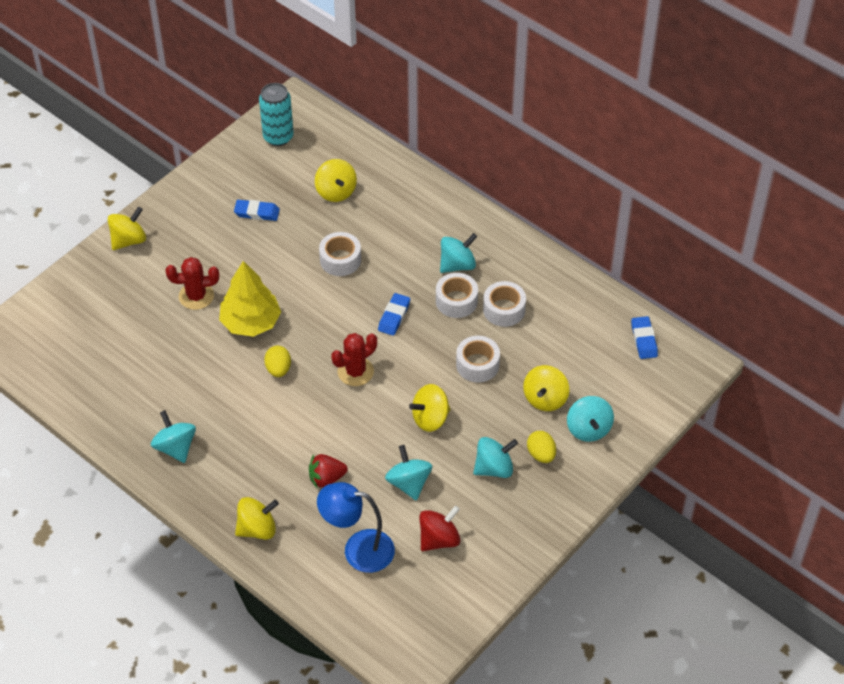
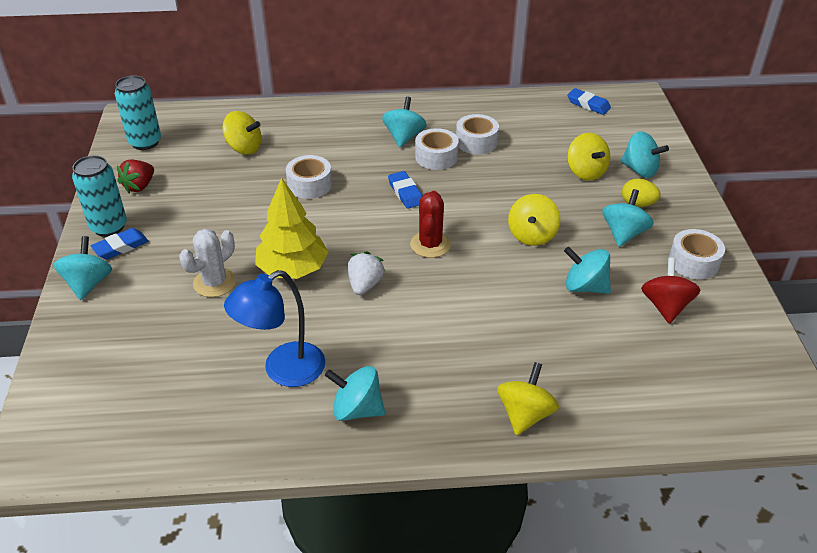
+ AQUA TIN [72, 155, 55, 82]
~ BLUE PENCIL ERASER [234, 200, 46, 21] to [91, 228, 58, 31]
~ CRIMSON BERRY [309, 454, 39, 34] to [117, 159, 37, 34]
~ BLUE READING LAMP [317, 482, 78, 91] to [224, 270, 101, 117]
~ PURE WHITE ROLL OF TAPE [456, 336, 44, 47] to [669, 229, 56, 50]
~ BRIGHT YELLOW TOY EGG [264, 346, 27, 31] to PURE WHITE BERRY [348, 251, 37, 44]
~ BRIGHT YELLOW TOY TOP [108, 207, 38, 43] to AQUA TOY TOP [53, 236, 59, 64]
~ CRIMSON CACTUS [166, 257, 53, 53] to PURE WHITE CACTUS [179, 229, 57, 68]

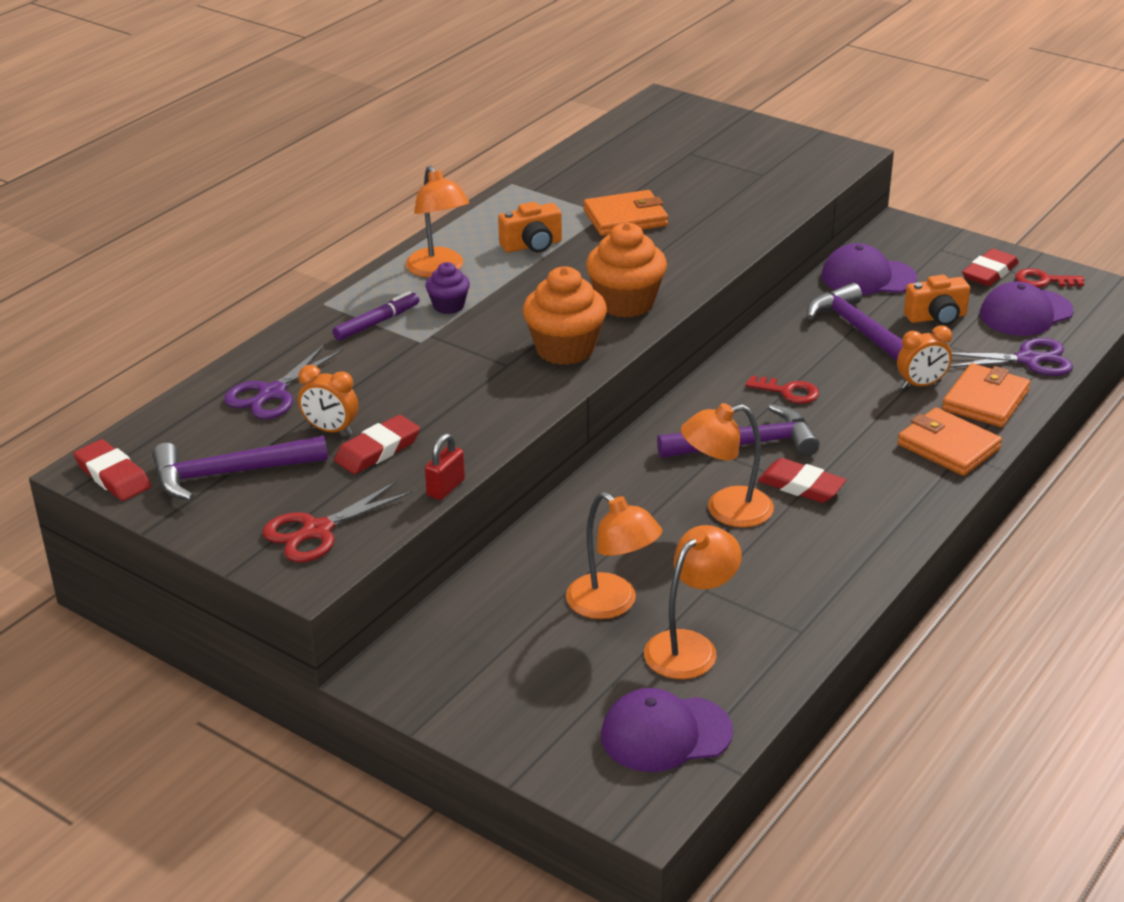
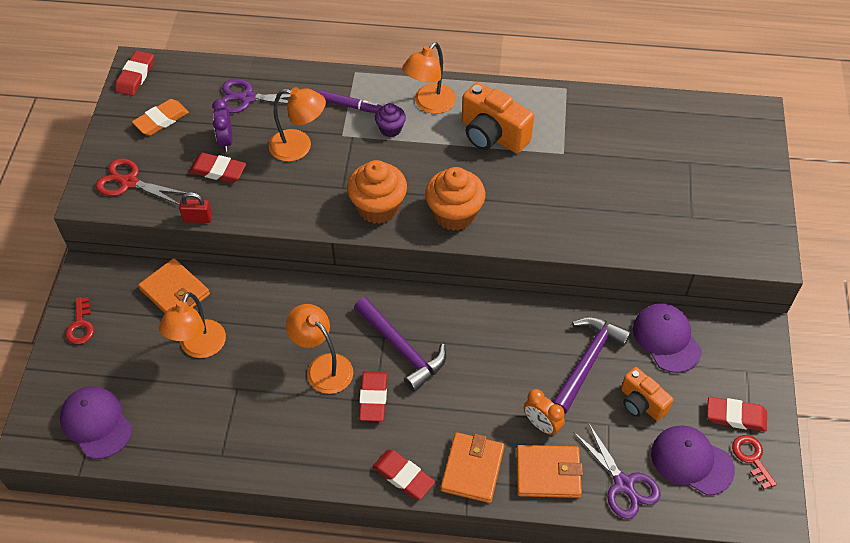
+ CRIMSON PENCIL ERASER [372, 449, 63, 51]
~ BRIGHT ORANGE CARD WALLET [584, 190, 84, 46] to [138, 258, 72, 55]
~ BRIGHT ORANGE READING LAMP [644, 525, 98, 154] to [269, 87, 57, 75]
~ CRIMSON DOOR KEY [746, 375, 73, 29] to [66, 297, 28, 47]
~ VIOLET CLAW HAMMER [152, 435, 176, 66] to BRIGHT ORANGE PENCIL ERASER [132, 99, 57, 36]
~ BRIGHT ORANGE BEDSIDE CLOCK [298, 365, 60, 70] to VIOLET BEDSIDE CLOCK [212, 99, 21, 53]
~ BRIGHT ORANGE COMPACT CAMERA [498, 202, 64, 51] = [462, 82, 72, 71] x1.58

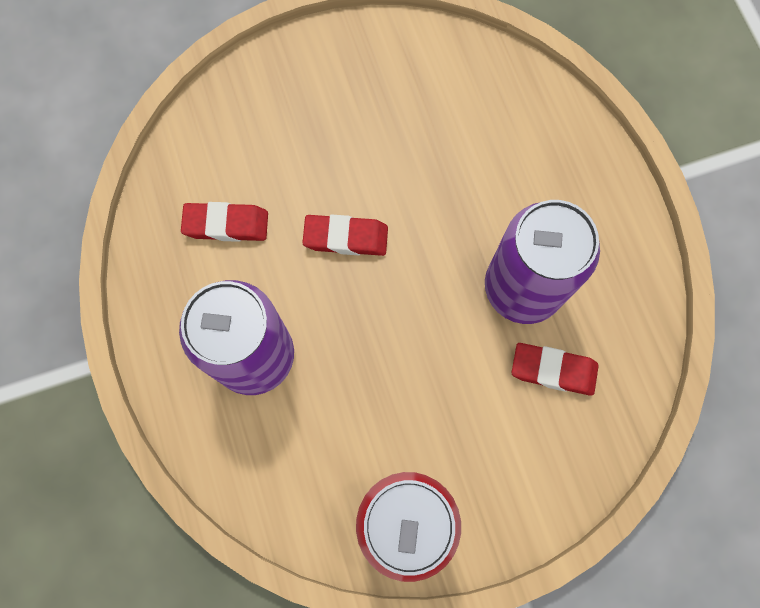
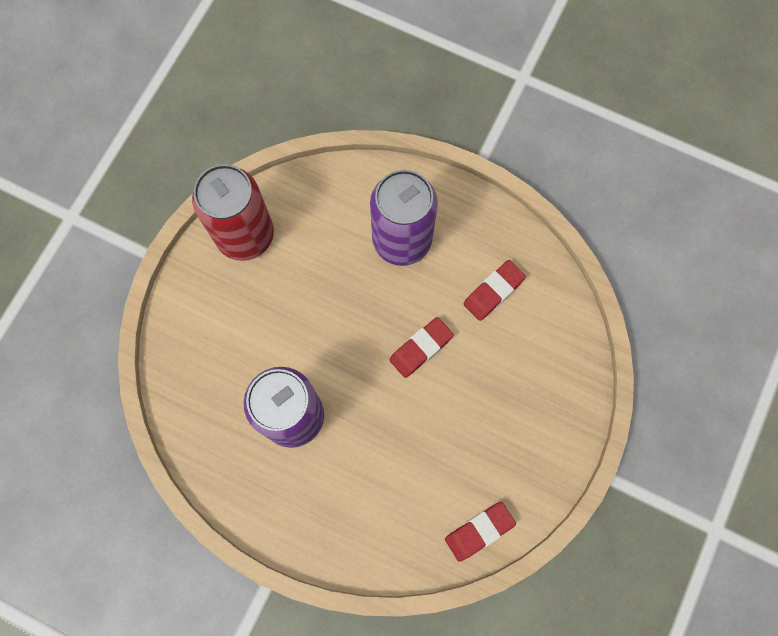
~ CRIMSON PENCIL ERASER [512, 343, 87, 53] to [445, 502, 71, 60]

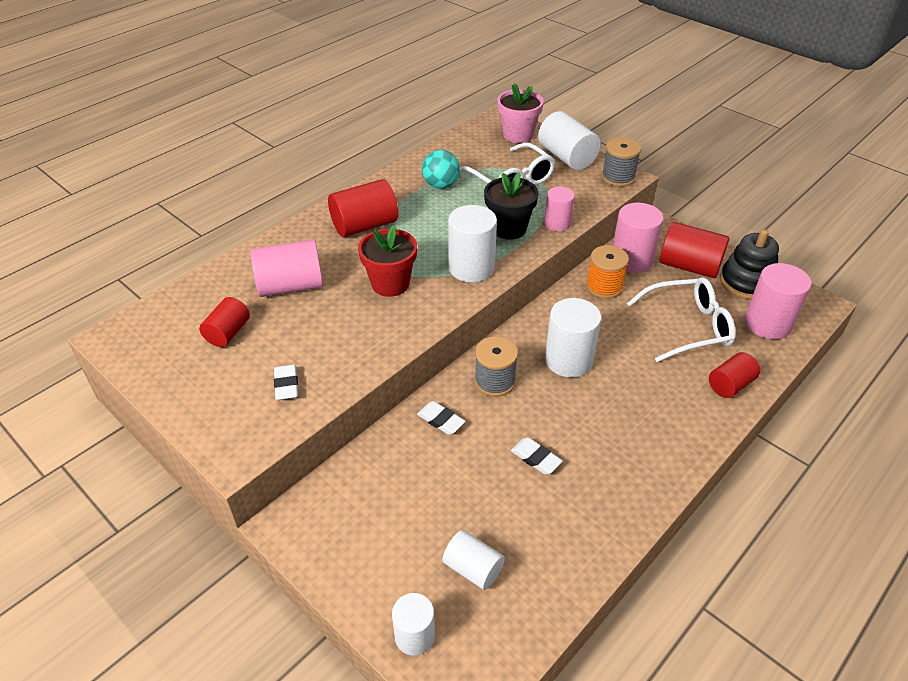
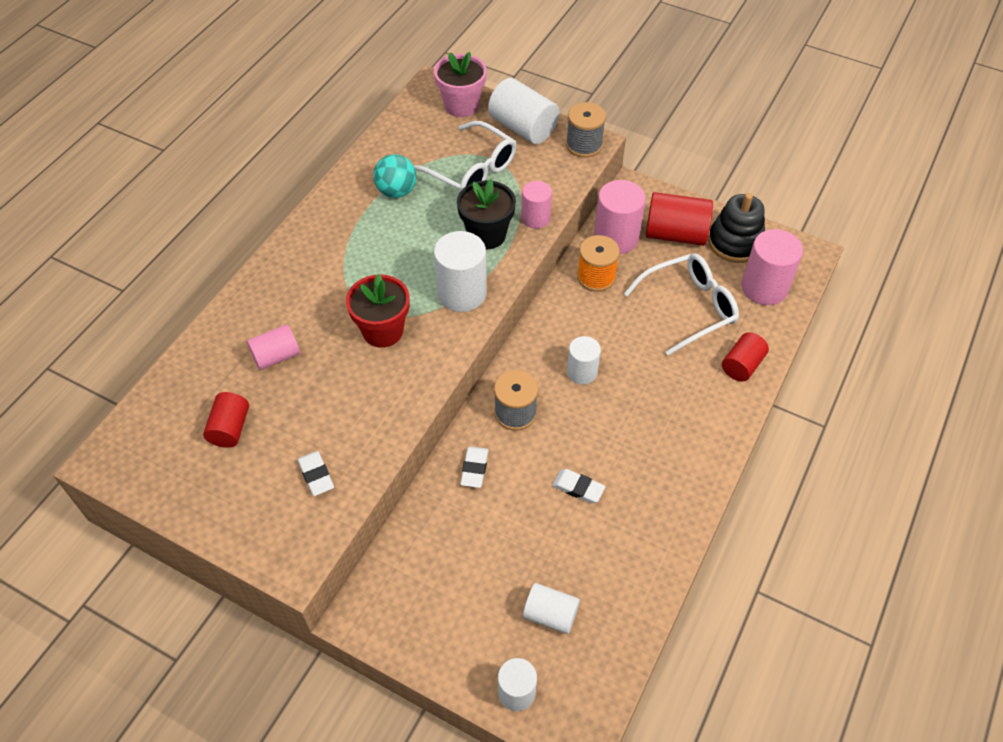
- CRIMSON SOLID CYLINDER [328, 179, 70, 58]
~ PURE WHITE PENCIL ERASER [417, 401, 48, 34] = [460, 446, 29, 42] 75 degrees clockwise
~ ROSE-PINK SOLID CYLINDER [251, 240, 72, 57] = [247, 324, 53, 46] x0.62
~ PURE WHITE SOLID CYLINDER [545, 298, 56, 80] = [567, 336, 34, 49] x0.62

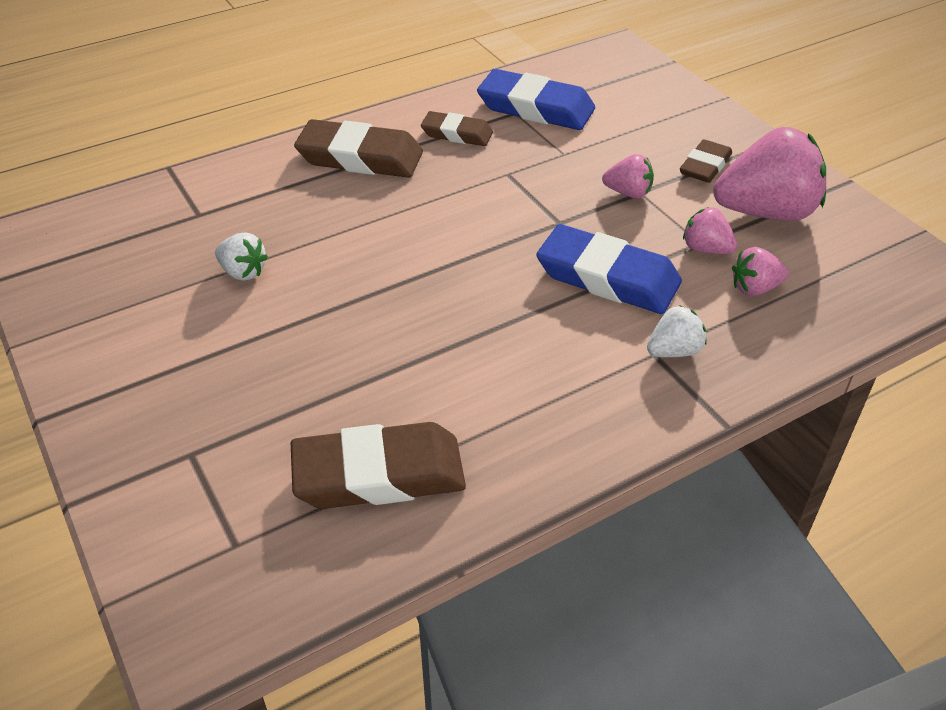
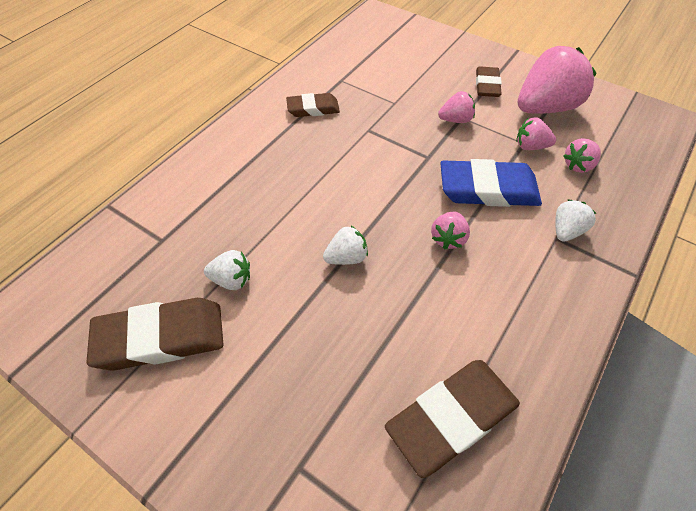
- BLUE PENCIL ERASER [477, 69, 118, 61]
+ PURE WHITE BERRY [323, 226, 45, 39]
+ ROSE-PINK BERRY [431, 211, 39, 38]
~ DARK BROWN PENCIL ERASER [294, 119, 129, 59] to [87, 298, 137, 73]

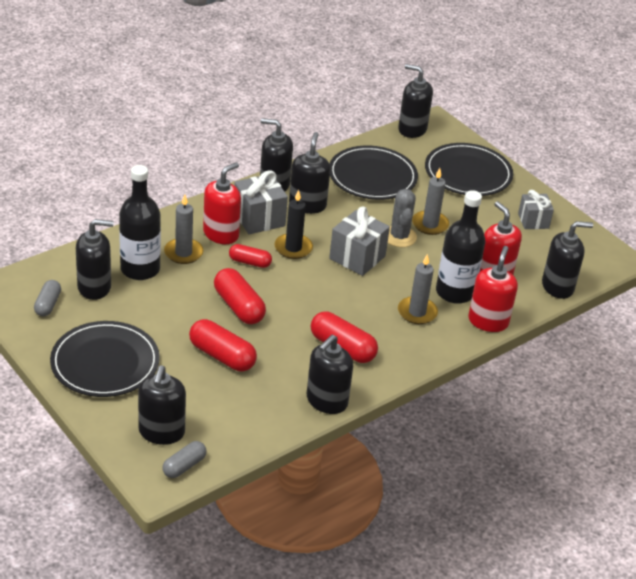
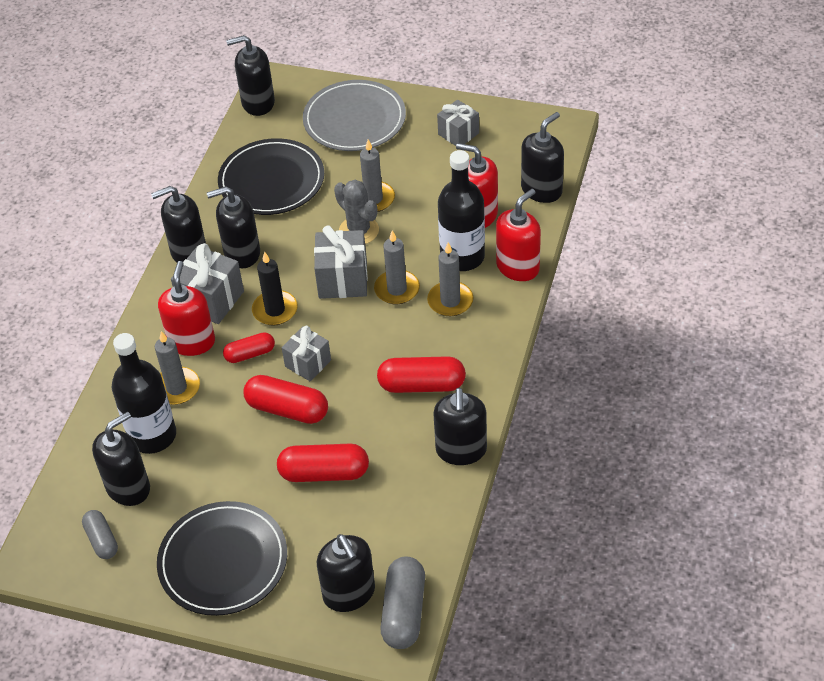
+ GRAY GIFT [282, 326, 49, 55]
+ GRAY CANDLE [374, 230, 46, 74]
~ JET-BLACK FLAT DISH [425, 143, 88, 53] to GRAY FLAT DISH [303, 80, 103, 71]
~ JET-BLACK PUMP BOTTLE [289, 132, 41, 82] = [207, 186, 53, 82] 75 degrees counterclockwise
~ CRIMSON PUMP BOTTLE [468, 246, 50, 86] = [496, 189, 45, 92] 60 degrees clockwise
~ GRAY PILL [162, 441, 44, 37] = [381, 556, 44, 93] x1.62

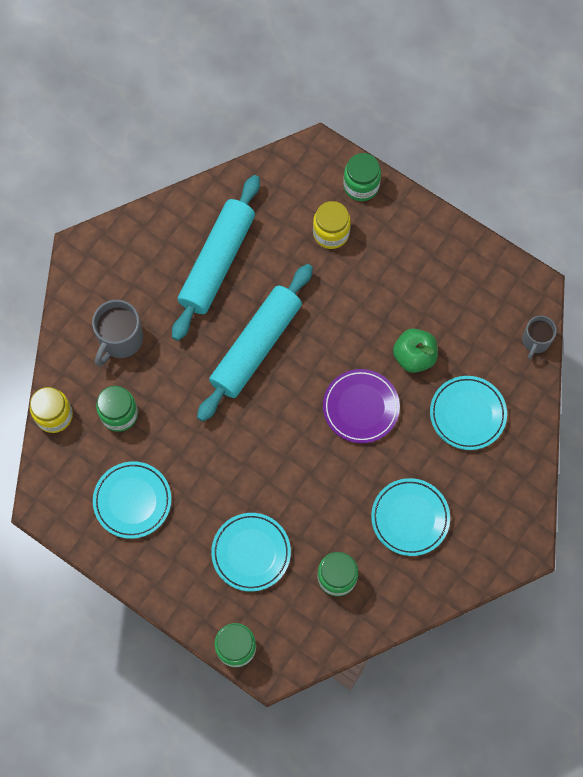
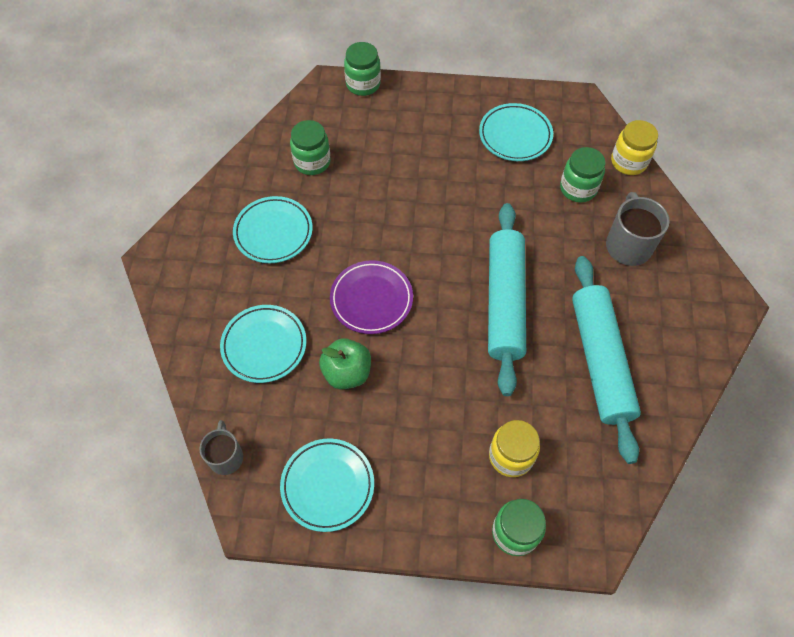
~ AQUA FLAT DISH [211, 513, 80, 79] to [280, 438, 94, 94]

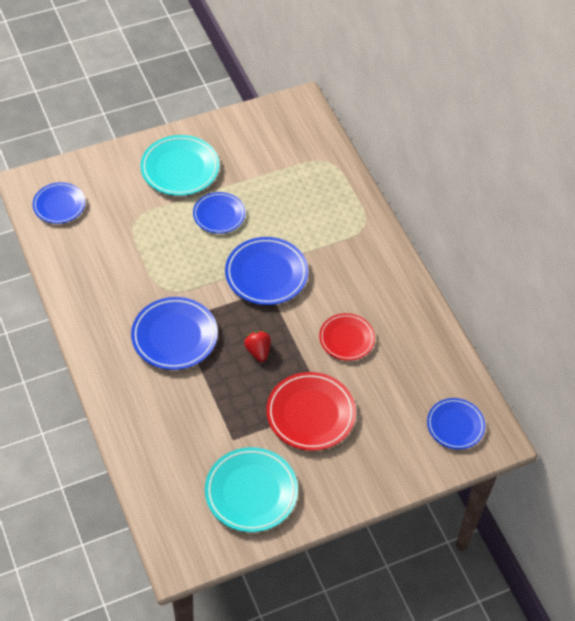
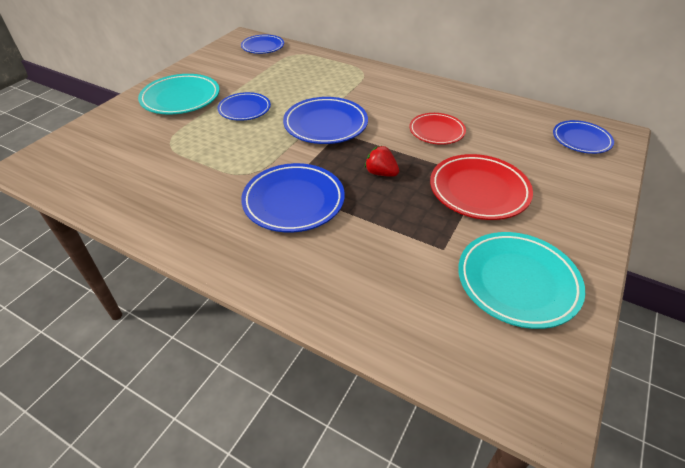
~ BLUE FLAT DISH [33, 182, 53, 42] to [241, 35, 43, 19]

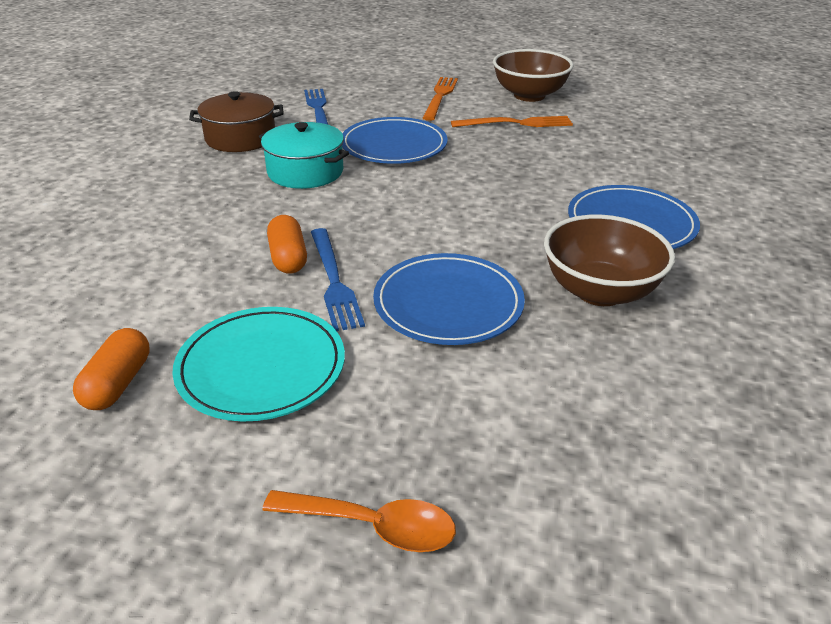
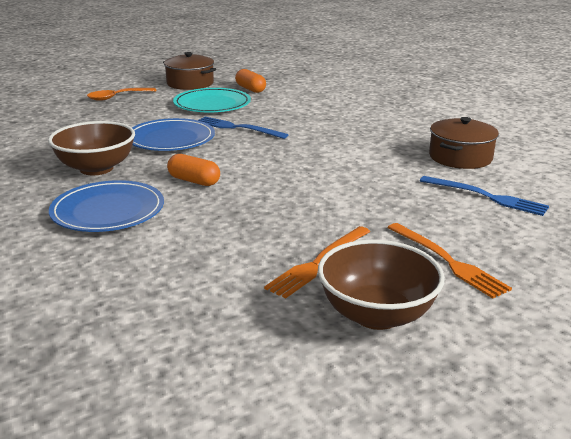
- AQUA POT [259, 122, 90, 67]
- BLUE FLAT DISH [342, 117, 106, 47]
+ DARK BROWN POT [163, 52, 53, 38]
~ BRIGHT ORANGE PILL [267, 215, 40, 59] to [167, 154, 53, 32]

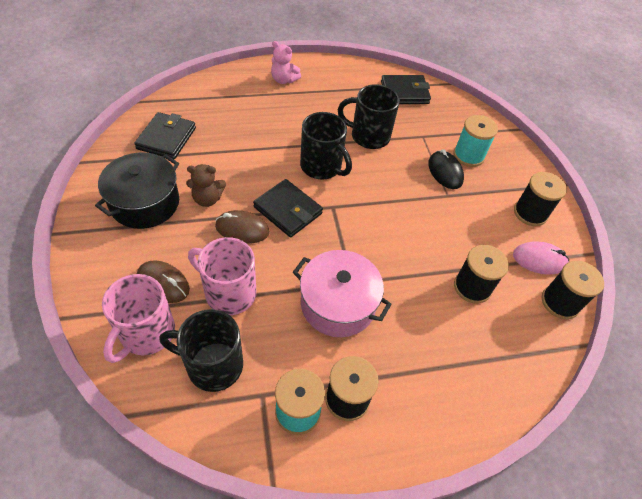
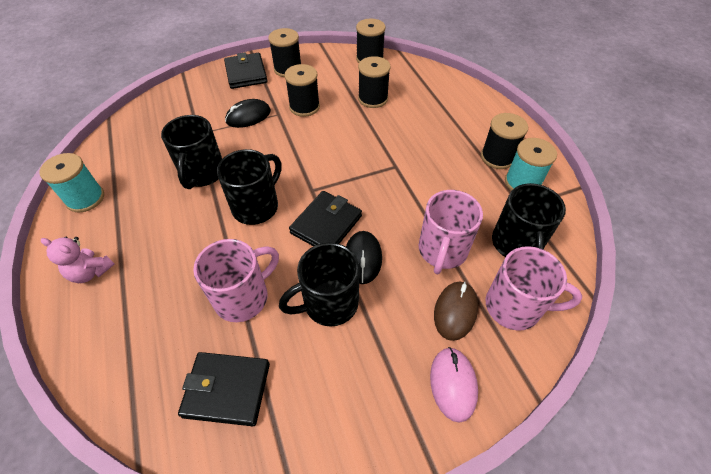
- JET-BLACK POT [95, 153, 84, 76]
- ROSE-PINK POT [293, 250, 99, 87]
+ ROSE-PINK COFFEE MUG [193, 239, 86, 83]
+ JET-BLACK BOBBIN [284, 64, 36, 53]
~ JET-BLACK CARD WALLET [381, 75, 50, 29] to [224, 52, 44, 37]
~ AQUA BOBBIN [453, 115, 45, 52] to [40, 153, 64, 59]
~ ROSE-PINK PC MOUSE [513, 241, 56, 34] to [430, 347, 48, 76]
~ DARK BROWN TEDDY [186, 164, 40, 43] to JET-BLACK COFFEE MUG [279, 243, 81, 83]
~ DARK BROWN PC MOUSE [215, 210, 54, 34] to JET-BLACK PC MOUSE [346, 231, 36, 53]
~ ROSE-PINK TEDDY [271, 41, 30, 43] = [41, 237, 73, 46] 90 degrees clockwise

